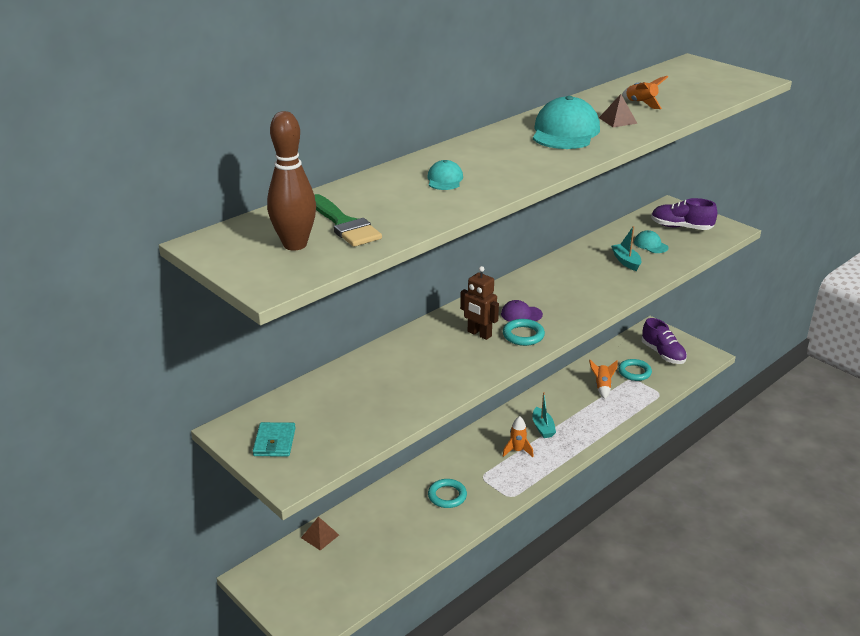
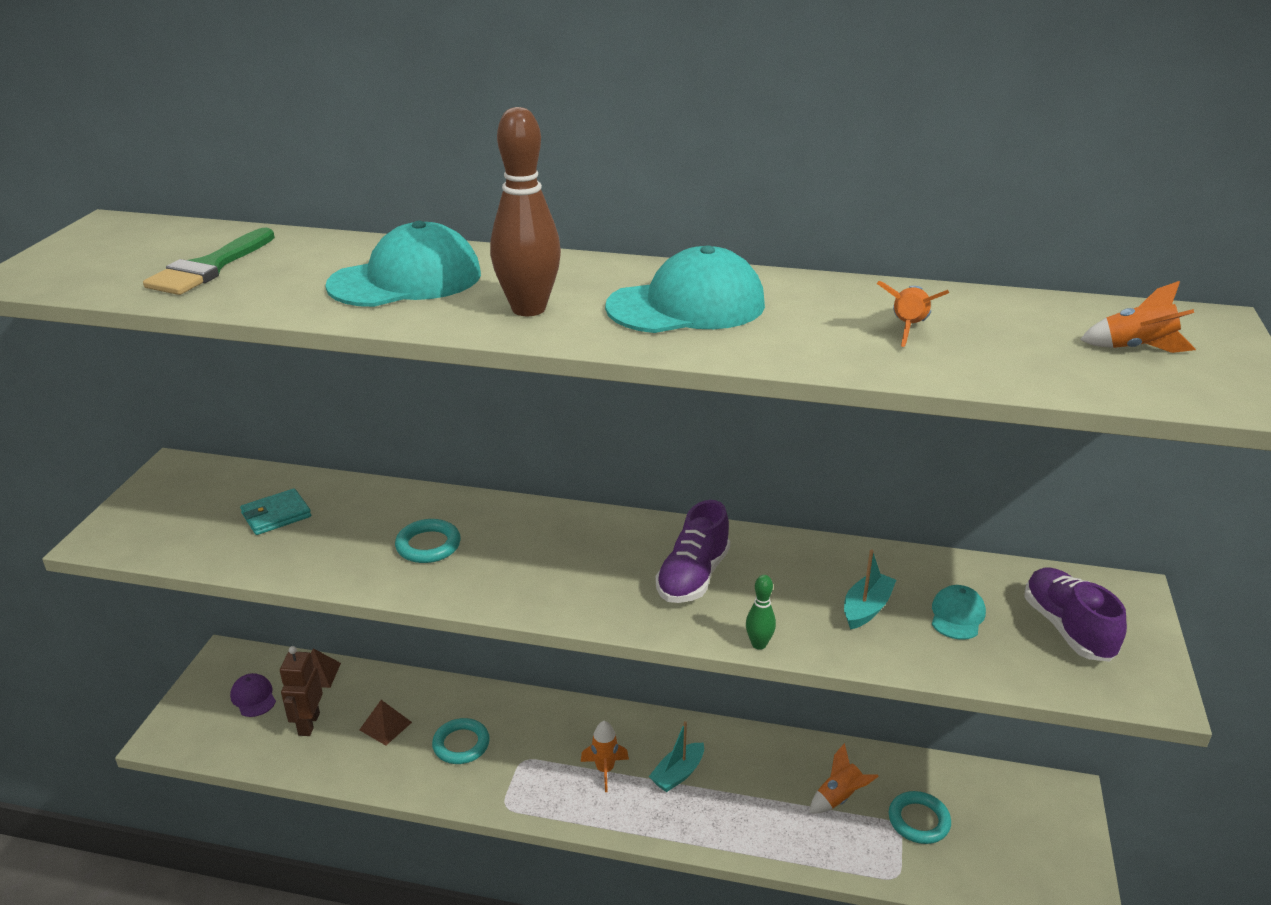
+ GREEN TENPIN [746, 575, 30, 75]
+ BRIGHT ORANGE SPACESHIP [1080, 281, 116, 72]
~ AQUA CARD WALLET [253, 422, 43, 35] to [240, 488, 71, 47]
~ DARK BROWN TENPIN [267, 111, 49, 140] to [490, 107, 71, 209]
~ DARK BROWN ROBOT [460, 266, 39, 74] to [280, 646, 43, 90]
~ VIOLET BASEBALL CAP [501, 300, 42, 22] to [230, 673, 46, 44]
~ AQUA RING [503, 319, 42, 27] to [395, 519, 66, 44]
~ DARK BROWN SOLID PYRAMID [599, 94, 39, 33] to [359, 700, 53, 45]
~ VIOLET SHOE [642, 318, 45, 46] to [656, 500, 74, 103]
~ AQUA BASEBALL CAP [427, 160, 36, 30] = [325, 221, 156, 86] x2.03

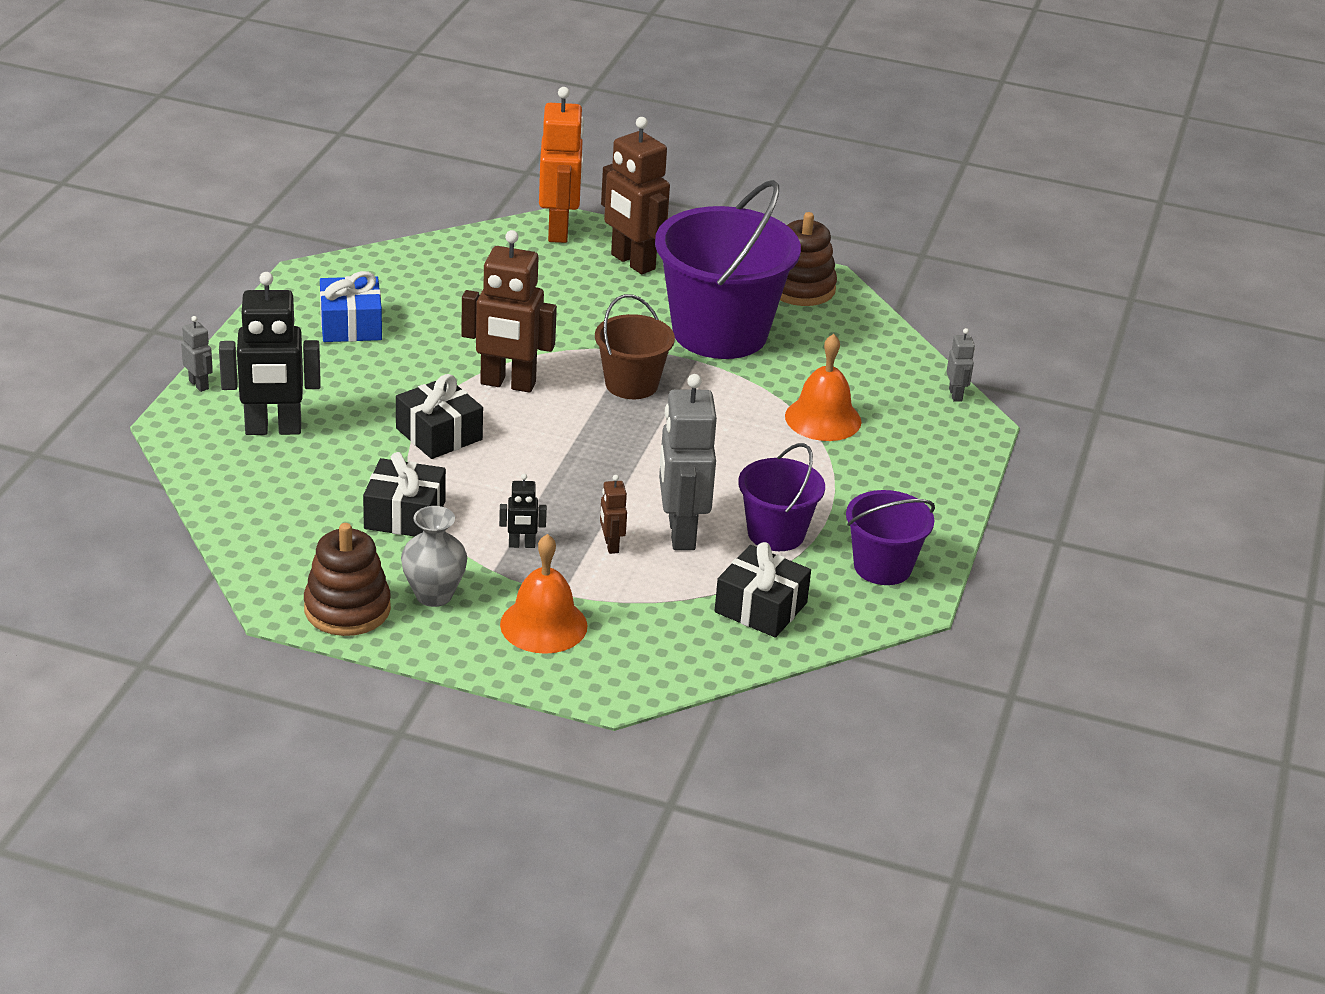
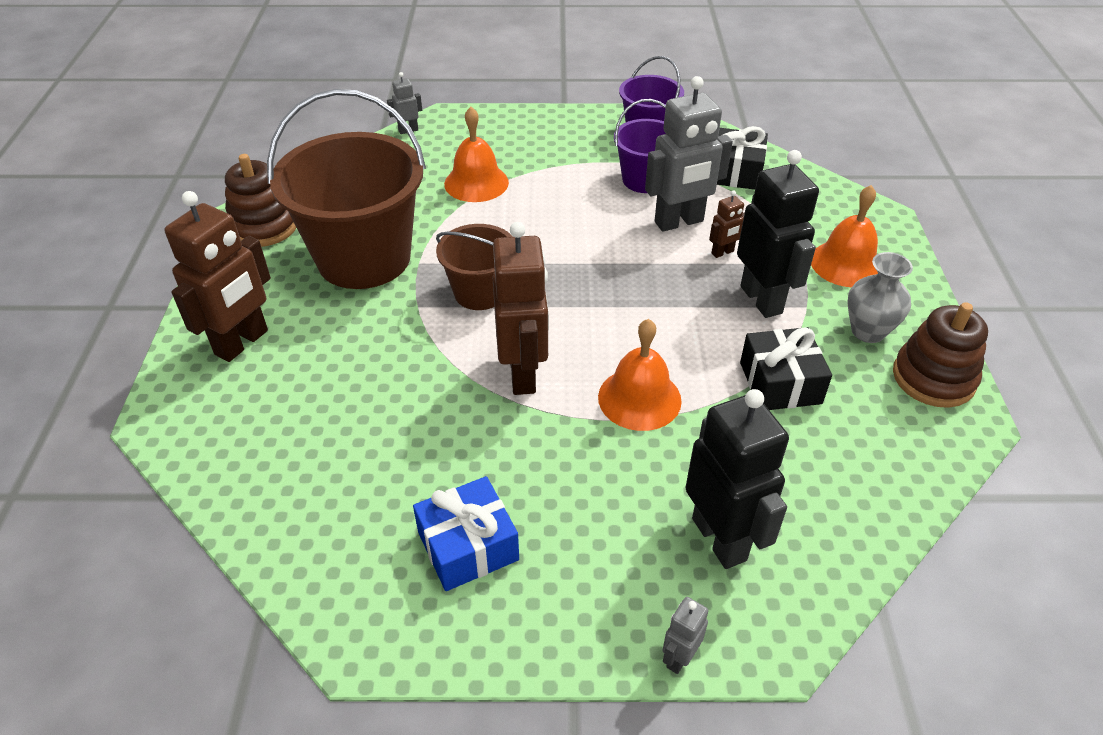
- BRIGHT ORANGE ROBOT [539, 87, 45, 156]
~ JET-BLACK GIFT [396, 374, 87, 85] to BRIGHT ORANGE SCHOOL BELL [598, 319, 84, 112]
~ VIOLET PAIL [655, 180, 146, 179] to DARK BROWN PAIL [267, 89, 159, 200]
~ JET-BLACK ROBOT [499, 474, 48, 74] = [737, 150, 82, 168] x2.20

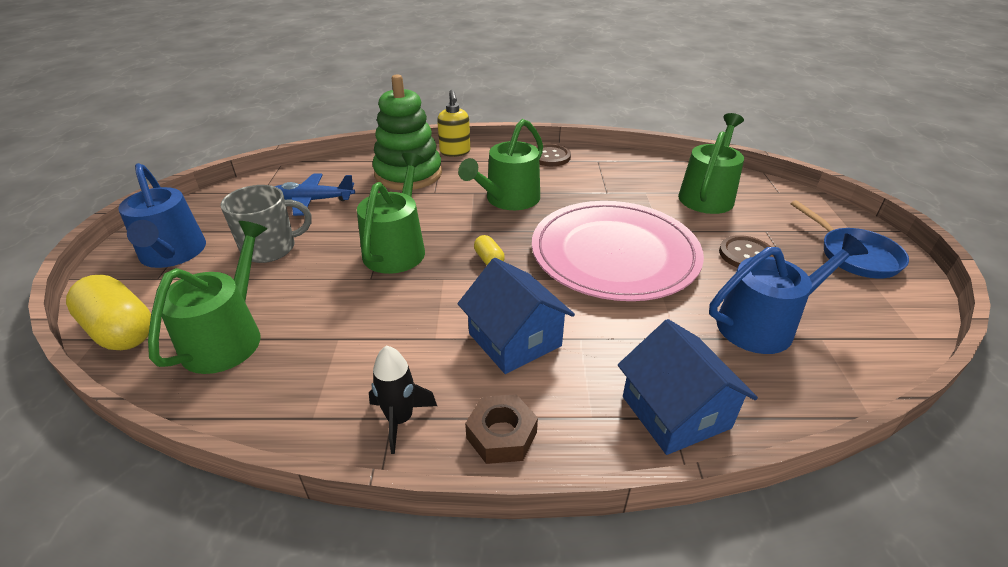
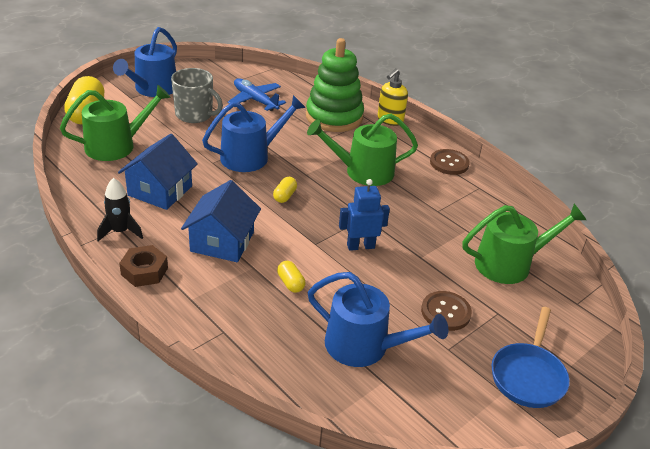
+ BRIGHT YELLOW PILL [277, 261, 28, 32]
~ BLUE TOY HOUSE [618, 319, 140, 136] to [118, 134, 80, 76]
~ ROSE-PINK FLAT DISH [532, 201, 172, 100] to BLUE ROBOT [339, 179, 51, 72]
~ GREEN SPRINKLING CAN [357, 152, 68, 122] to BLUE SPRINKLING CAN [202, 95, 104, 77]

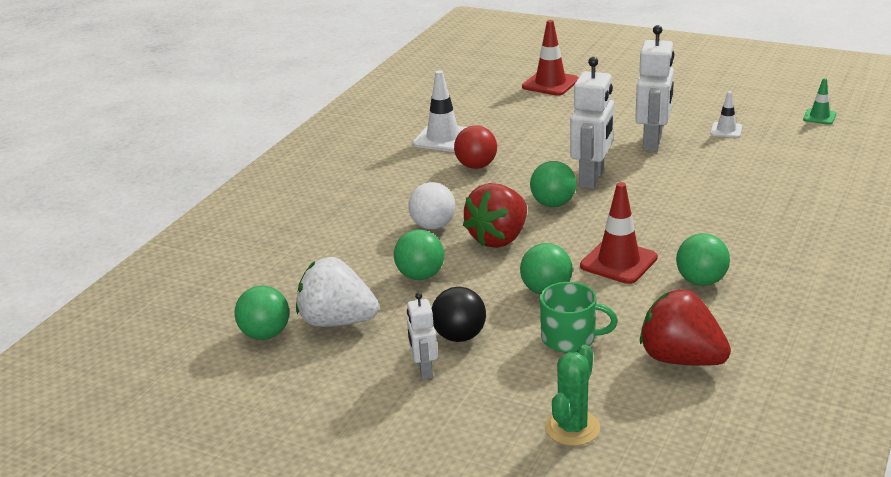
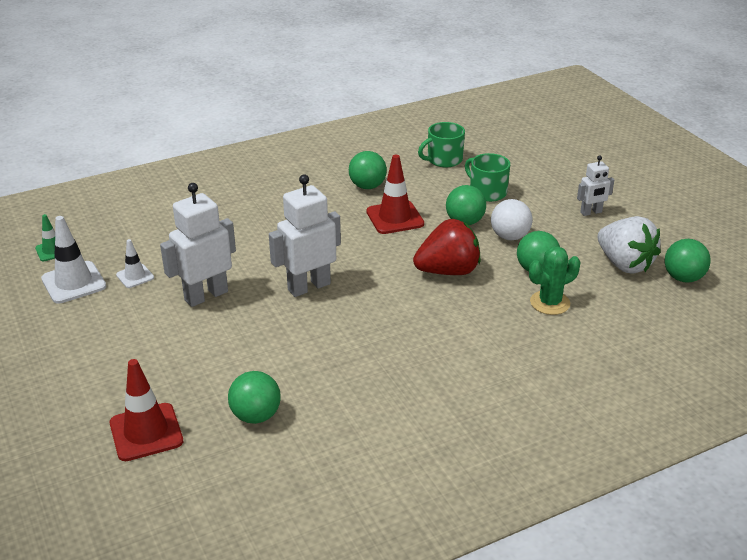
- JET-BLACK BALL [432, 287, 54, 55]
- CRIMSON BALL [454, 125, 43, 44]
~ PURE WHITE BALL [408, 182, 48, 47] to [491, 199, 42, 41]
~ PURE WHITE ROAD CONE [413, 70, 54, 82] to [41, 216, 65, 88]
~ GREEN BALL [530, 161, 46, 46] to [228, 371, 53, 53]
~ GREEN CACTUS [545, 345, 55, 101] to [529, 246, 51, 69]
~ CRIMSON BERRY [640, 289, 91, 77] to GREEN COFFEE MUG [418, 122, 47, 45]
~ PURE WHITE ROBOT [407, 292, 31, 87] = [577, 155, 37, 61] 45 degrees clockwise

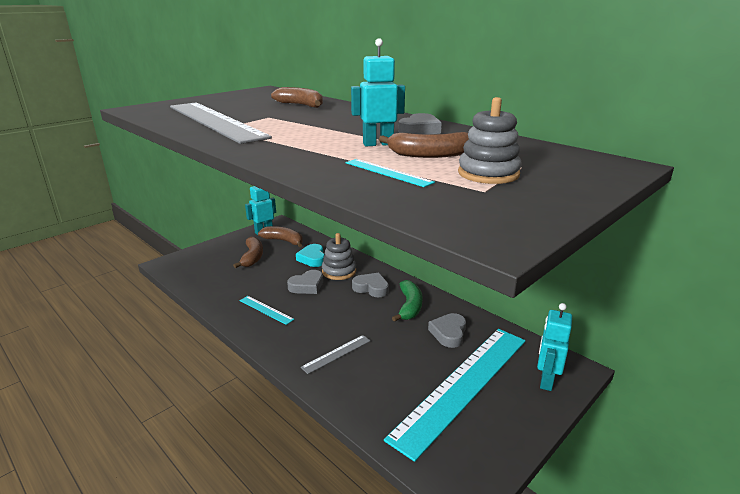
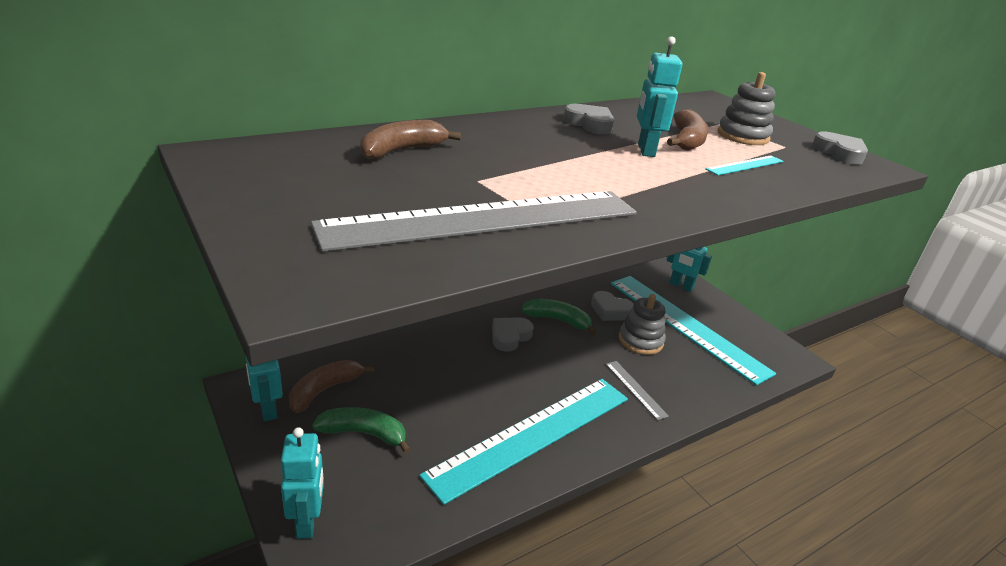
- AQUA HEART SHAPE [296, 244, 29, 23]
+ AQUA ROBOT [281, 427, 43, 112]
~ GRAY HEART SHAPE [287, 270, 36, 24] to [812, 131, 56, 34]
~ GRAY STACKING TOY [322, 233, 34, 47] to [619, 294, 47, 61]
~ DARK BROWN BANANA FRUIT [233, 237, 30, 31] to GREEN BANANA FRUIT [312, 407, 99, 47]
~ AQUA MEASURING STICK [239, 296, 55, 29] = [419, 379, 209, 126] x2.49

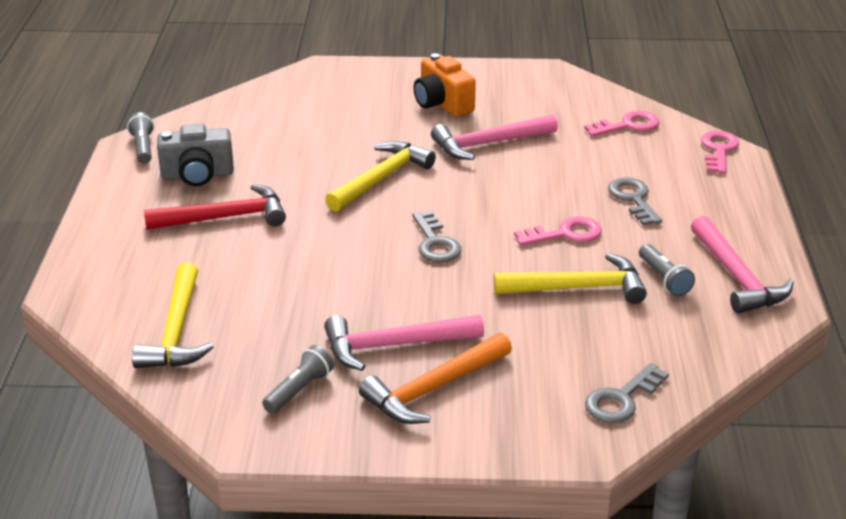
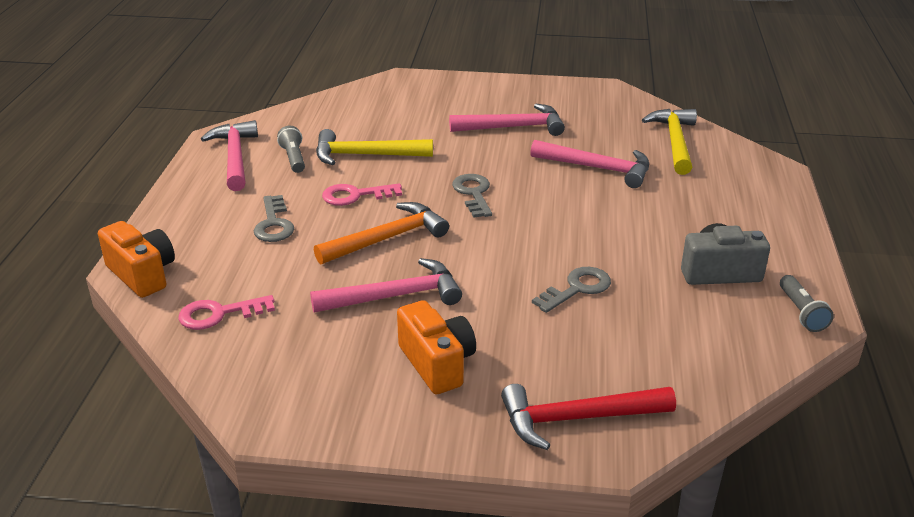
- GRAY POCKET TORCH [262, 345, 72, 69]
- BRIGHT YELLOW CLAW HAMMER [325, 141, 111, 71]
+ ROSE-PINK CLAW HAMMER [530, 140, 119, 48]
~ CRIMSON CLAW HAMMER [144, 184, 142, 46] to [501, 384, 175, 66]
~ BRIGHT ORANGE CLAW HAMMER [359, 333, 153, 91] to [314, 202, 135, 63]
~ GRAY DOOR KEY [585, 363, 84, 60] to [532, 267, 79, 46]
~ ROSE-PINK DOOR KEY [701, 131, 38, 43] to BRIGHT ORANGE COMPACT CAMERA [98, 221, 77, 77]

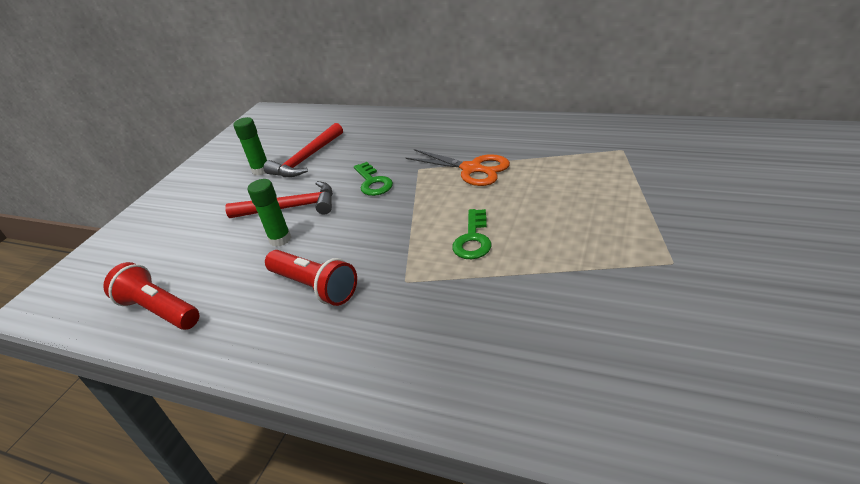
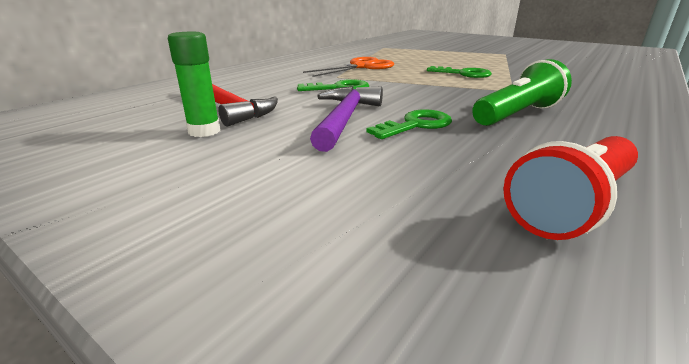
~ GREEN STICK OF GLUE [248, 179, 44, 68] to GREEN DOOR KEY [367, 109, 85, 30]
~ CRIMSON CLAW HAMMER [225, 181, 108, 37] to VIOLET CLAW HAMMER [310, 86, 73, 66]
~ CRIMSON POCKET TORCH [265, 250, 92, 56] to GREEN POCKET TORCH [472, 59, 100, 67]

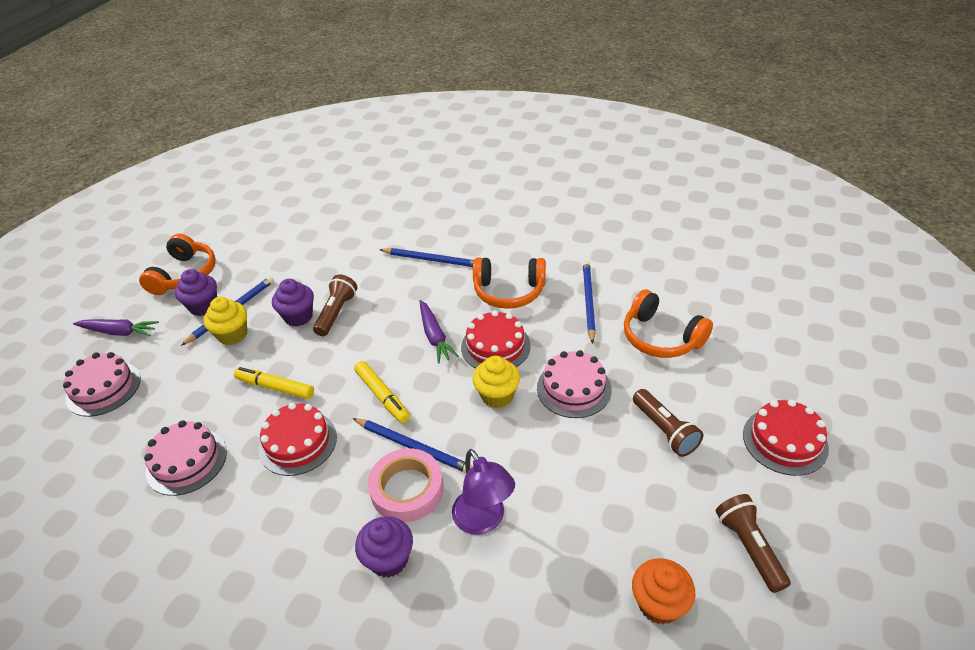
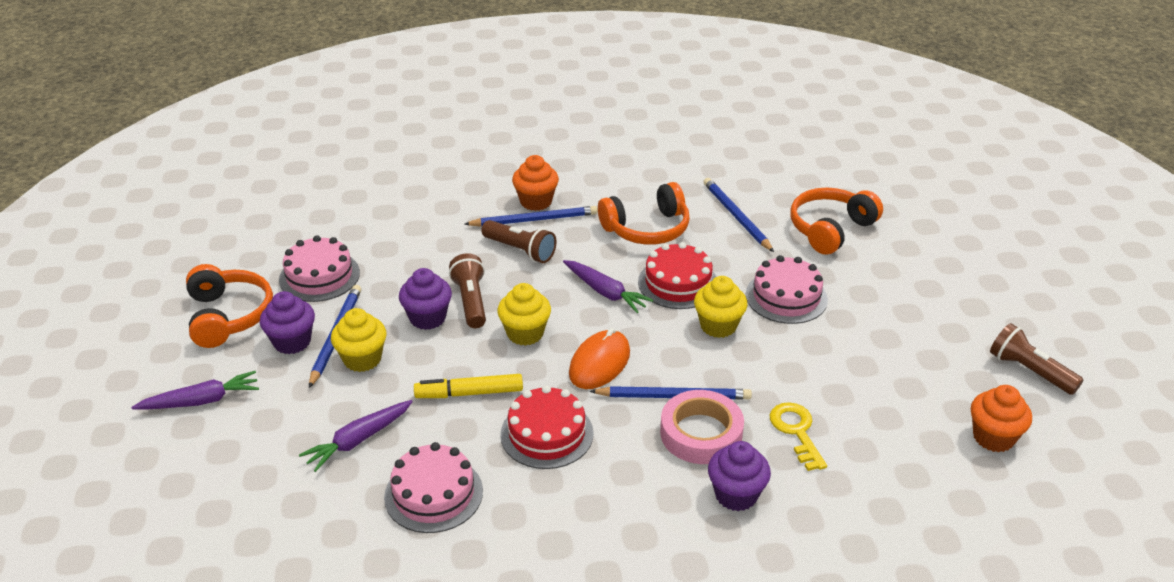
- CRIMSON LAYER CAKE [743, 399, 86, 77]
+ VIOLET ROOT VEGETABLE [299, 400, 114, 72]
+ BRIGHT YELLOW CUPCAKE [497, 283, 54, 63]
+ BRIGHT ORANGE CUPCAKE [512, 155, 47, 56]
~ ROSE-PINK LAYER CAKE [63, 352, 78, 65] to [279, 235, 81, 67]
~ DARK BROWN POCKET TORCH [633, 389, 70, 68] to [481, 220, 76, 43]
~ BRIGHT YELLOW MARKER PEN [354, 361, 56, 62] to BRIGHT ORANGE PC MOUSE [569, 328, 61, 61]
~ VIOLET READING LAMP [452, 449, 63, 86] to BRIGHT YELLOW DOOR KEY [769, 402, 58, 69]
~ BRIGHT ORANGE HEADPHONES [624, 289, 89, 69] = [790, 188, 93, 67] 120 degrees clockwise

